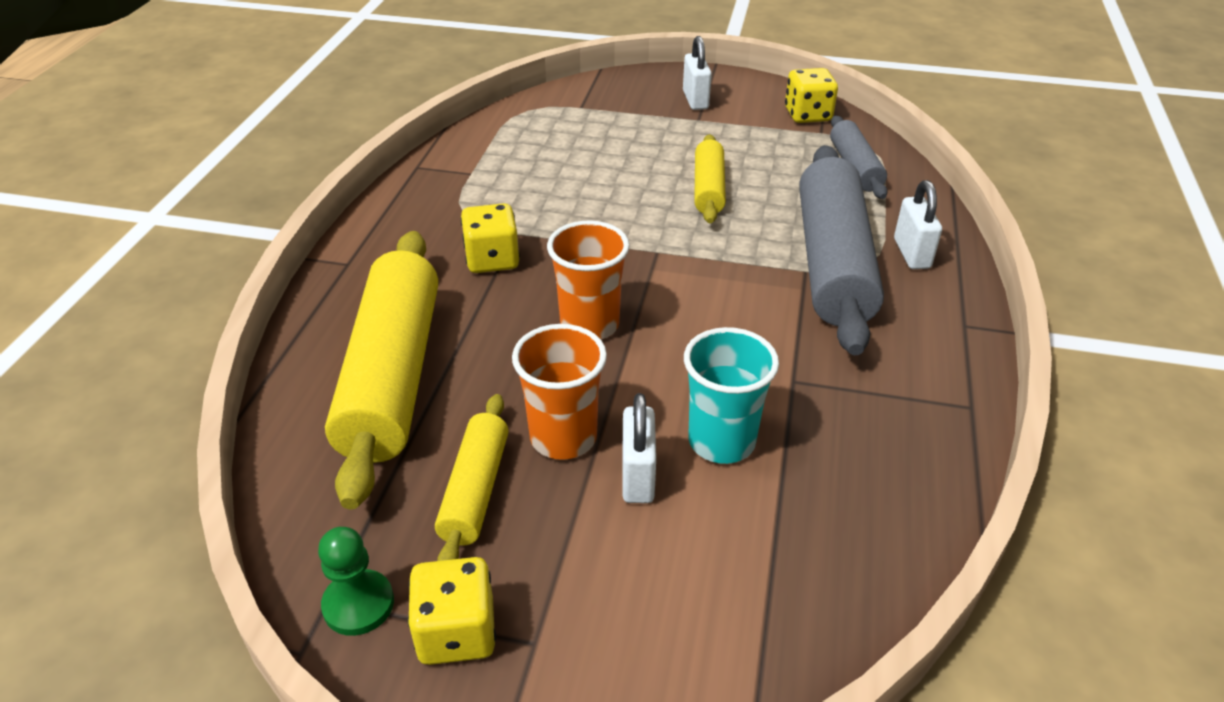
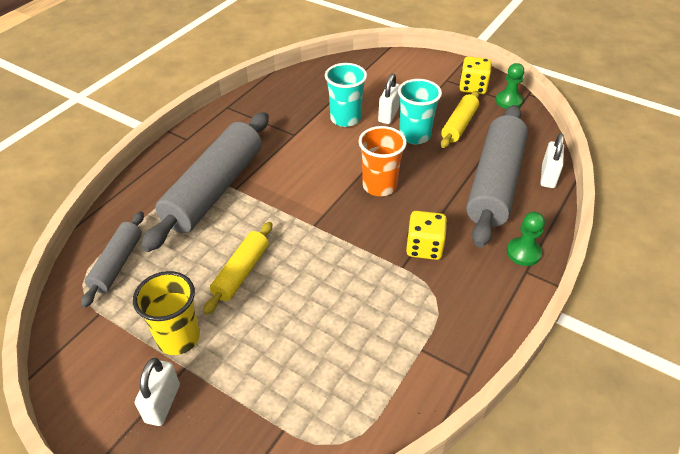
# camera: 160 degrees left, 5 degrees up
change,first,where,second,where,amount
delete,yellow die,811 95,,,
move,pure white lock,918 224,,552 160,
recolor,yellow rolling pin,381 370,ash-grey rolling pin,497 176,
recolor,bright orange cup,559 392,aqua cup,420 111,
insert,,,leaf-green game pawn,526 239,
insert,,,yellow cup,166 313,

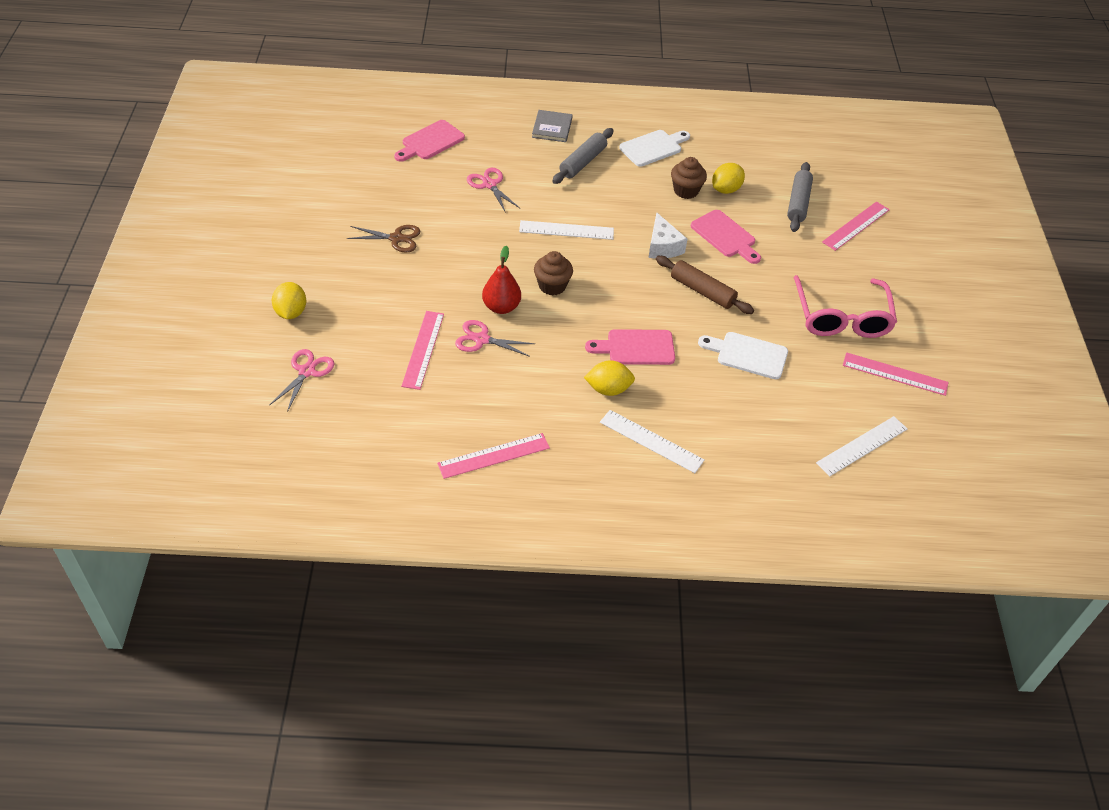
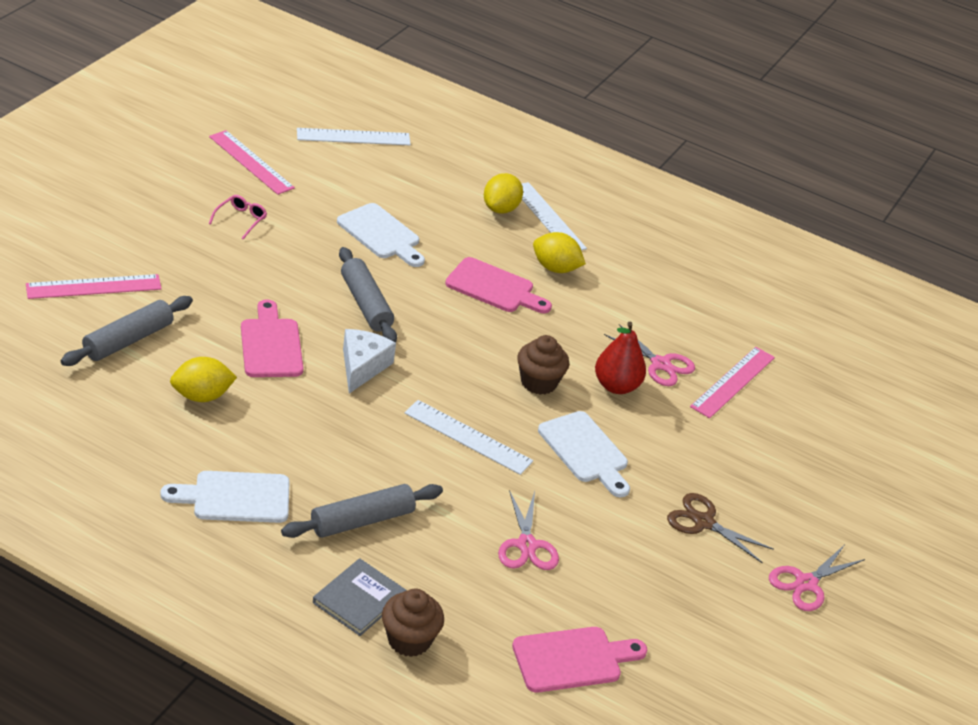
# camera: 155 degrees left, 10 degrees down
change,first,where,second,where,amount
move,russet cupcake,689 178,,413 623,
recolor,russet rolling pin,705 285,ash-grey rolling pin,368 295,
resize,rose-pink glasses,845 306,,238 217,x0.40
move,yellow citrus fruit,289 300,,503 193,
move,rose-pink scissors,302 380,,817 578,
delete,rose-pink measuring stick,493 456,,,
insert,,,pure white bread board,584 454,

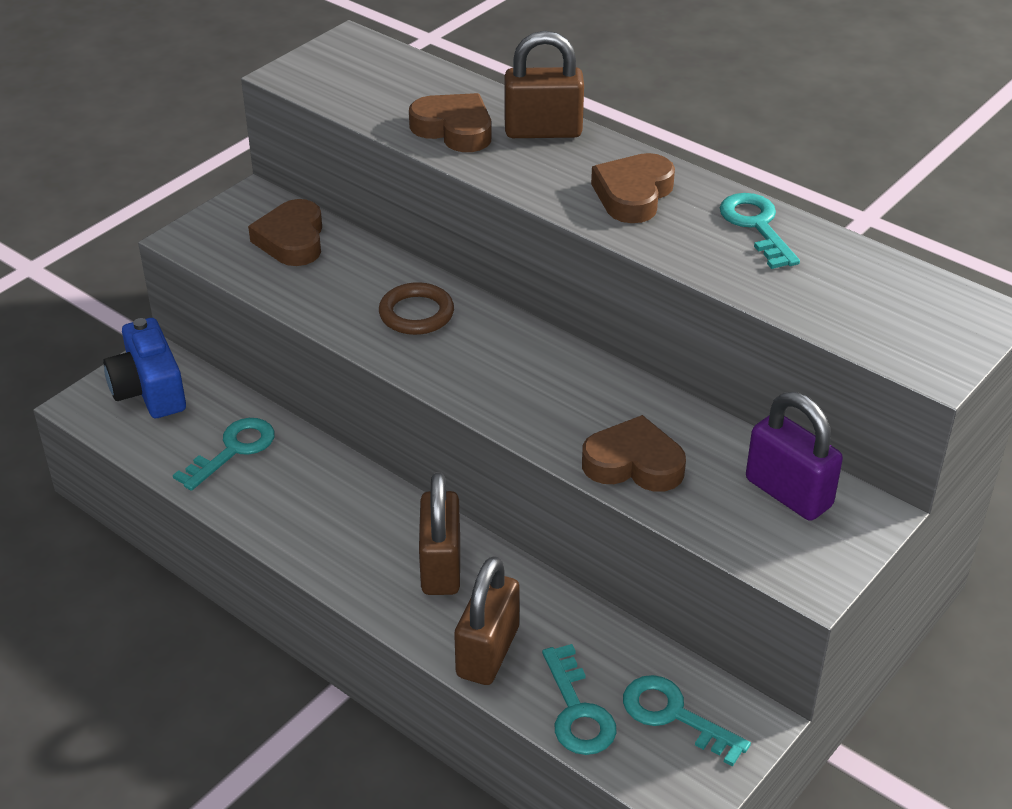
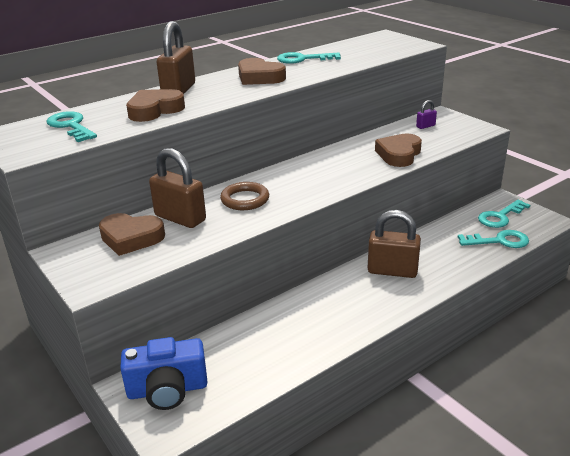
# camera: 75 degrees left, 10 degrees down
change,first,where,second,where,amount
resize,violet lock,794 456,,426 114,x0.46
move,aqua door key,224 454,,72 126,
move,russet lock,487 620,,177 188,

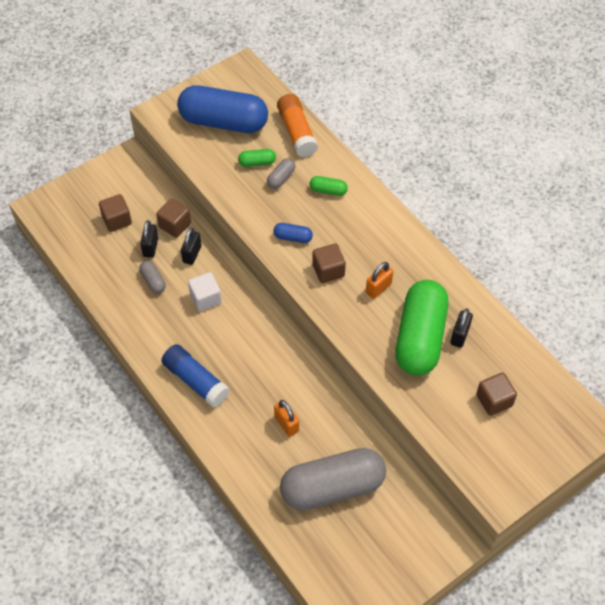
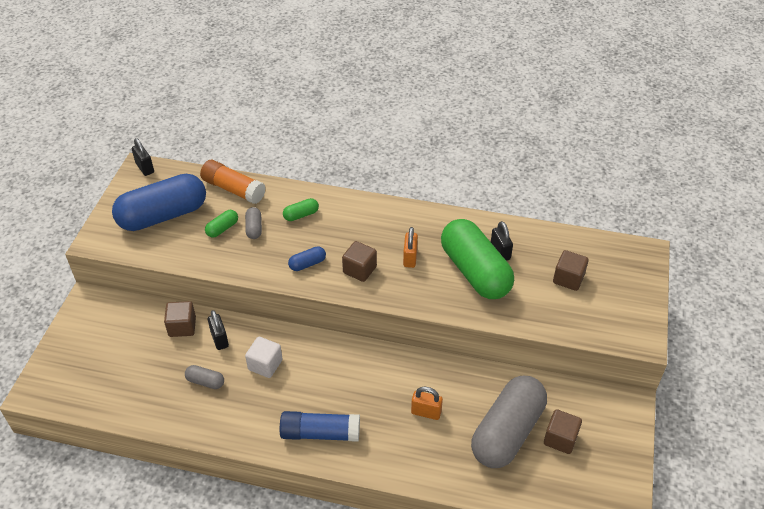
# camera: 40 degrees left, 10 degrees down
change,first,where,second,where,amount
move,russet block,115 213,,563 431,
move,jet-black lock,149 239,,143 157,

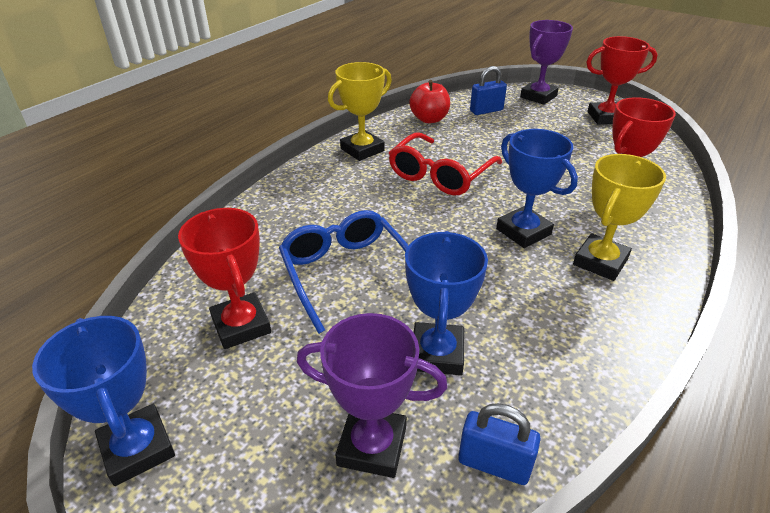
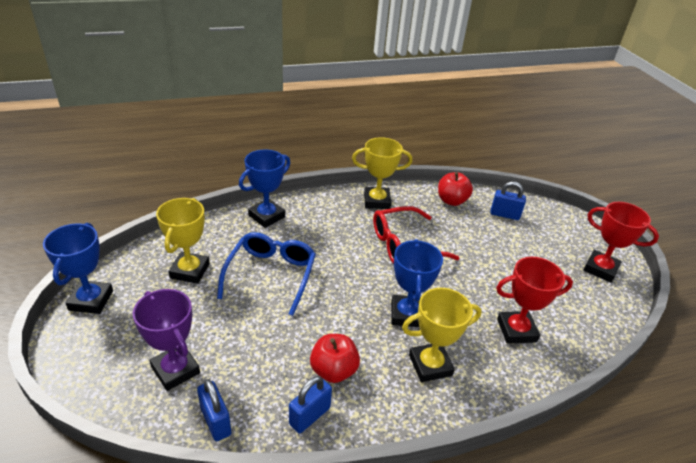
# camera: 35 degrees right, 0 degrees up
change,first,where,second,where,amount
delete,violet prize cup,546 62,,,
recolor,red prize cup,224 278,yellow prize cup,183 241,
move,royal blue prize cup,446 303,,264 188,
insert,,,red apple,335 358,
insert,,,royal blue lock,310 404,

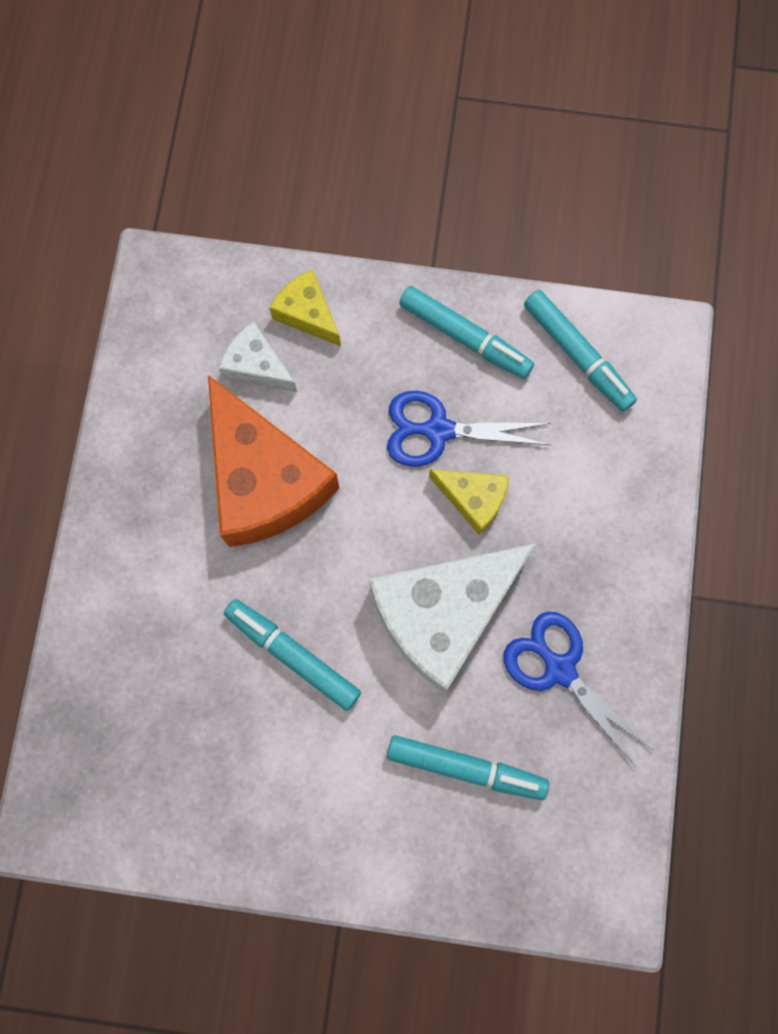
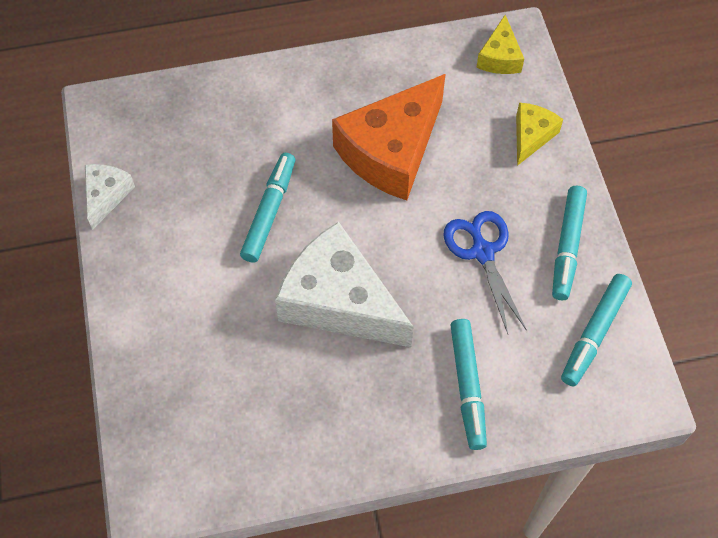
# camera: 70 degrees right, 15 degrees down
change,first,where,second,where,amount
move,pure white piece of cheese,258 357,,110 197,
move,yellow piece of cheese,469 502,,500 44,
delete,royal blue scissors,578 689,,,
move,aqua marker pen,468 767,,468 384,

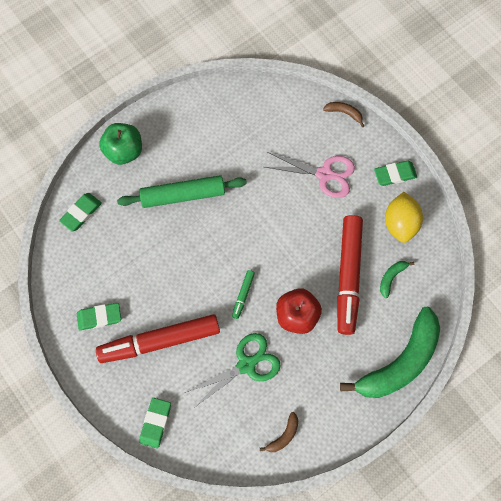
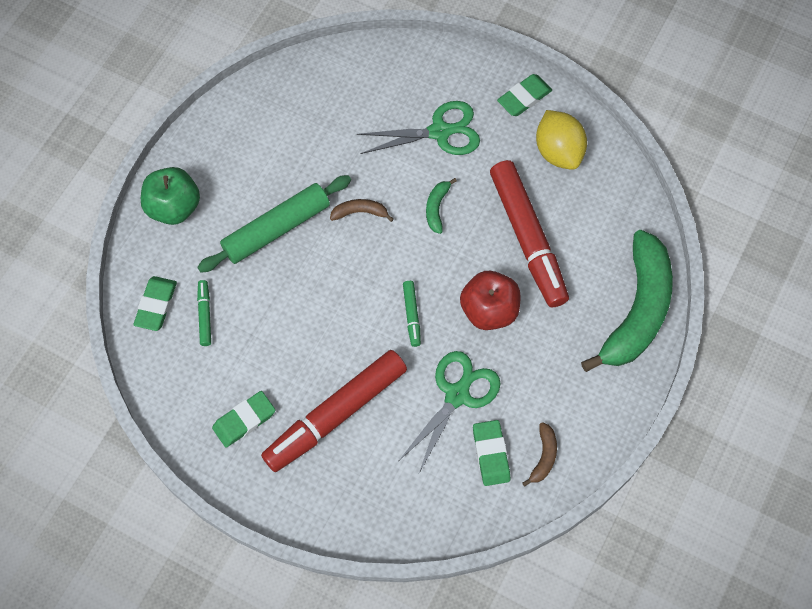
# camera: 25 degrees left, 5 degrees down
change,first,where,second,where,amount
move,russet banana fruit,343 115,,362 210,
recolor,rose-pink scissors,310 175,leaf-green scissors,418 128,
move,leaf-green banana fruit,397 279,,441 206,
move,leaf-green eraser,155 423,,491 453,
insert,,,leaf-green marker pen,204 313,

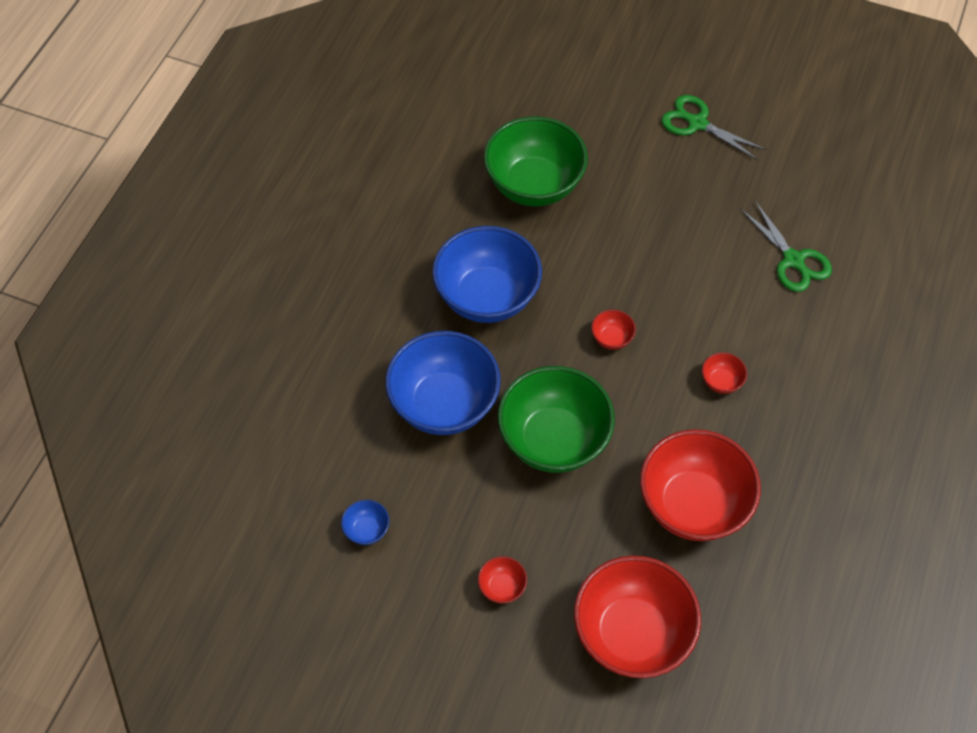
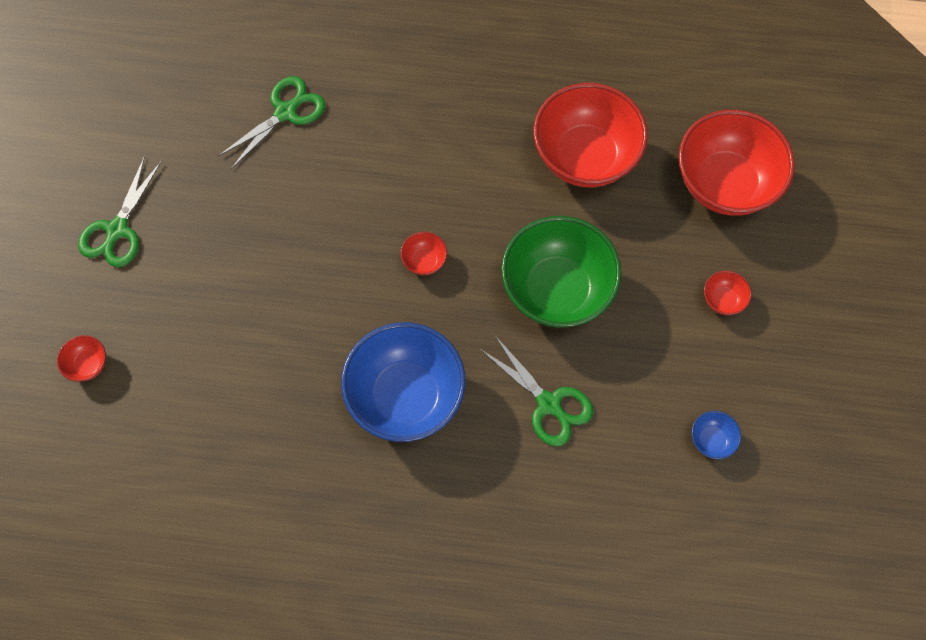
# camera: 105 degrees left, 10 degrees up
change,first,where,second,where,amount
delete,leaf-green deep dish,536 161,,,
replace,royal blue deep dish,443 383,leaf-green scissors,536 391,
move,red deep dish,724 373,,81 358,

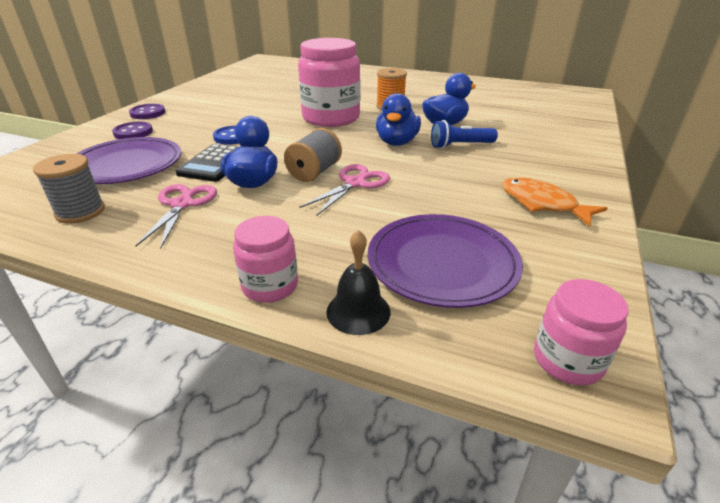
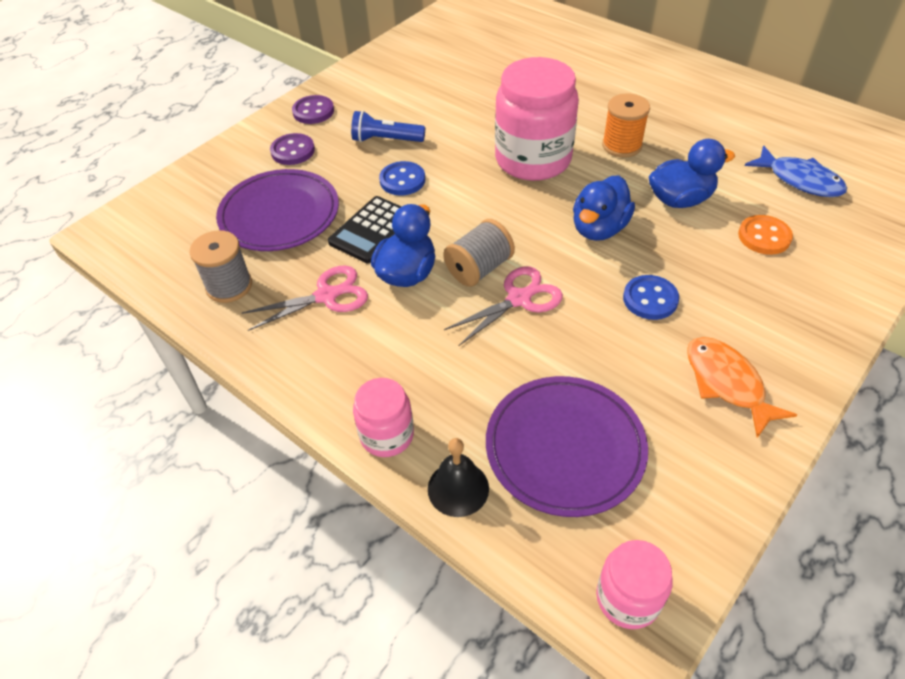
# camera: 20 degrees right, 15 degrees up
change,first,where,second,where,amount
move,royal blue torch,464 134,,388 126,
rotate,rose-pink scissors,176 216,,305 298,45 degrees clockwise
insert,,,royal blue toy fish,796 171,
insert,,,bright orange shirt button,765 235,
insert,,,royal blue shirt button,651 297,

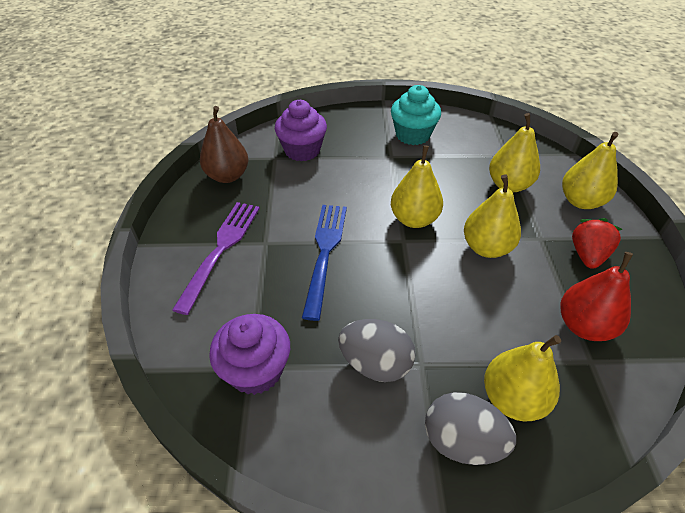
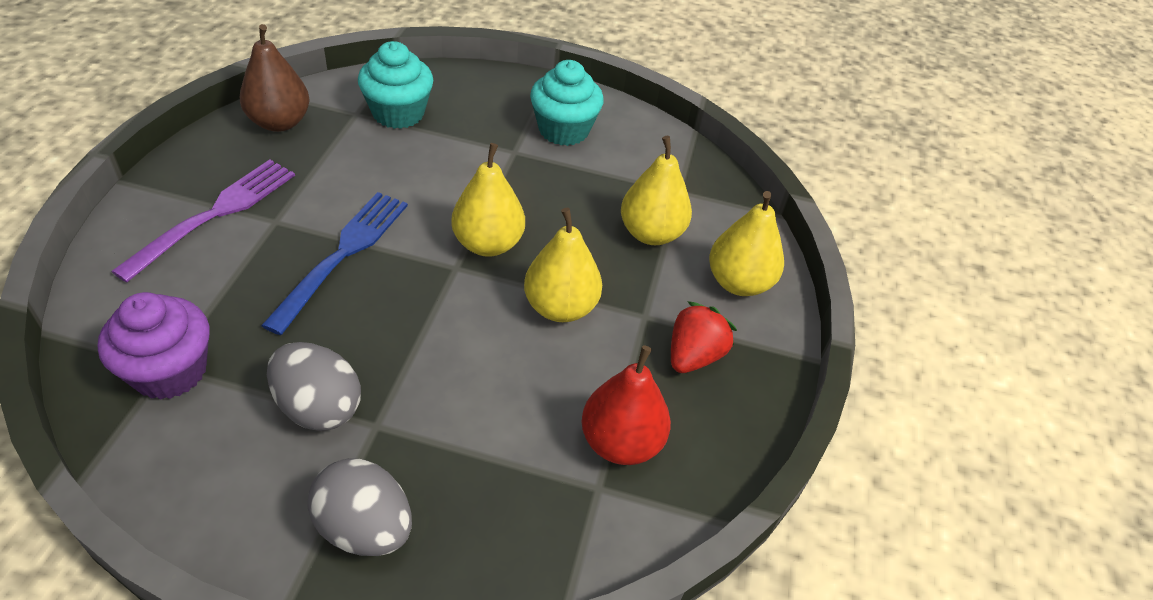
# camera: 10 degrees right, 0 degrees up
change,first,where,second,where,amount
recolor,violet cupcake,301 130,aqua cupcake,395 85,
delete,yellow toy pear,522 378,,,

